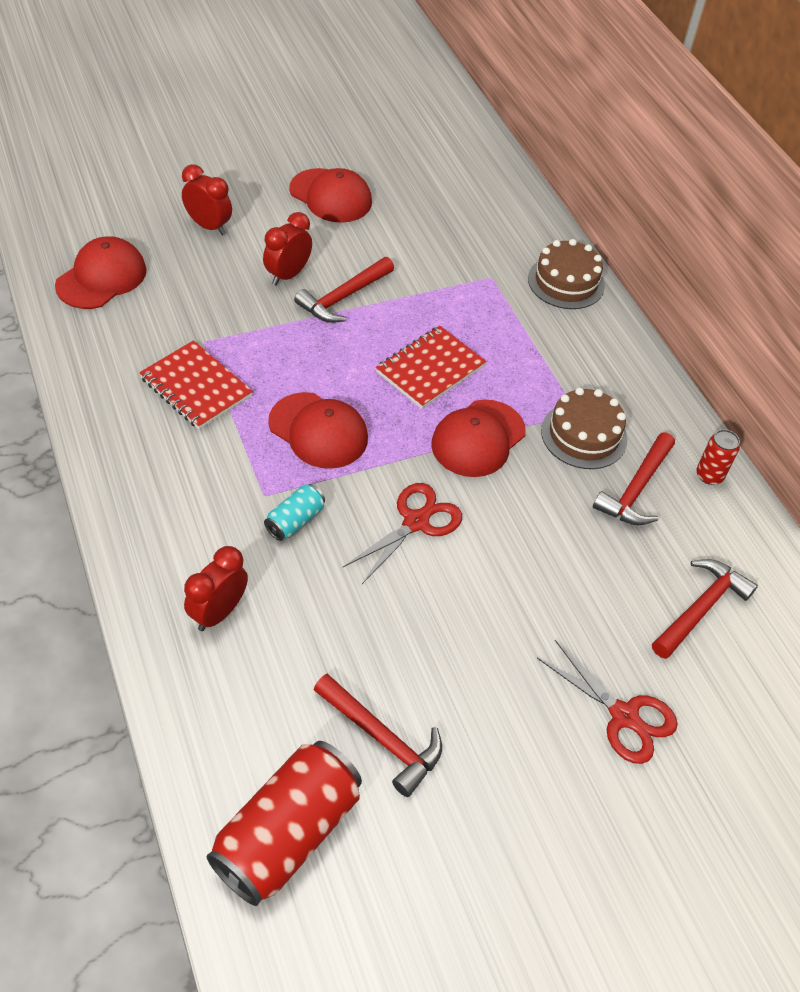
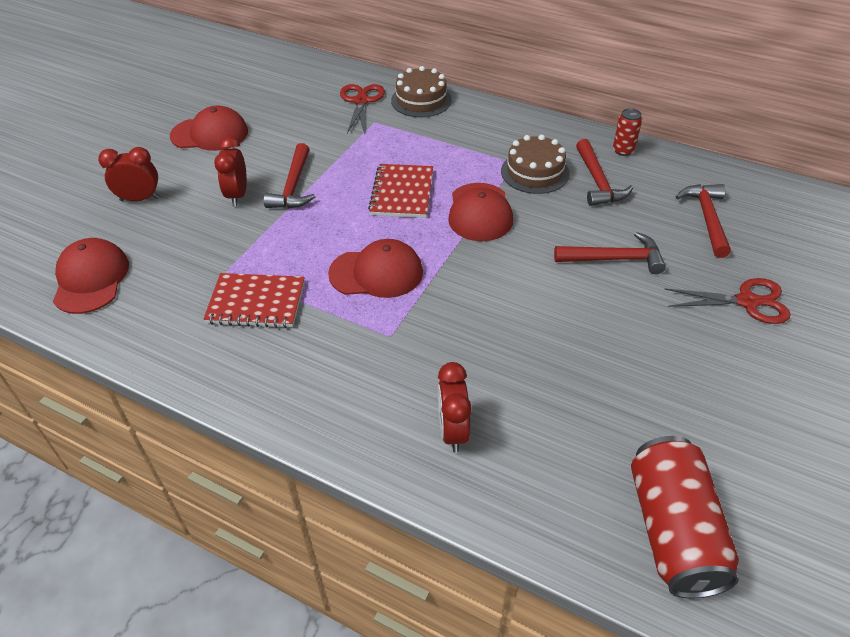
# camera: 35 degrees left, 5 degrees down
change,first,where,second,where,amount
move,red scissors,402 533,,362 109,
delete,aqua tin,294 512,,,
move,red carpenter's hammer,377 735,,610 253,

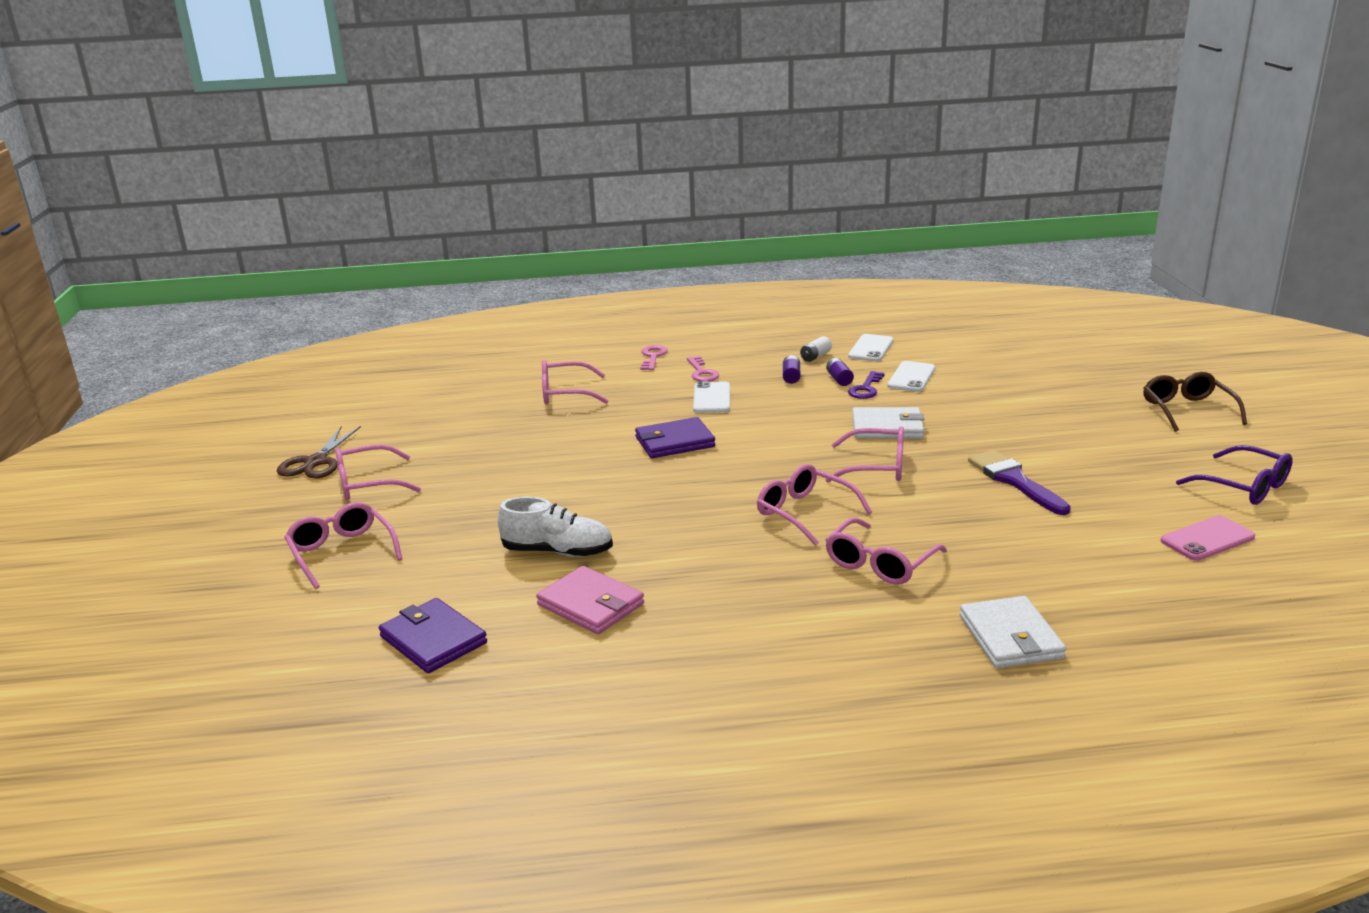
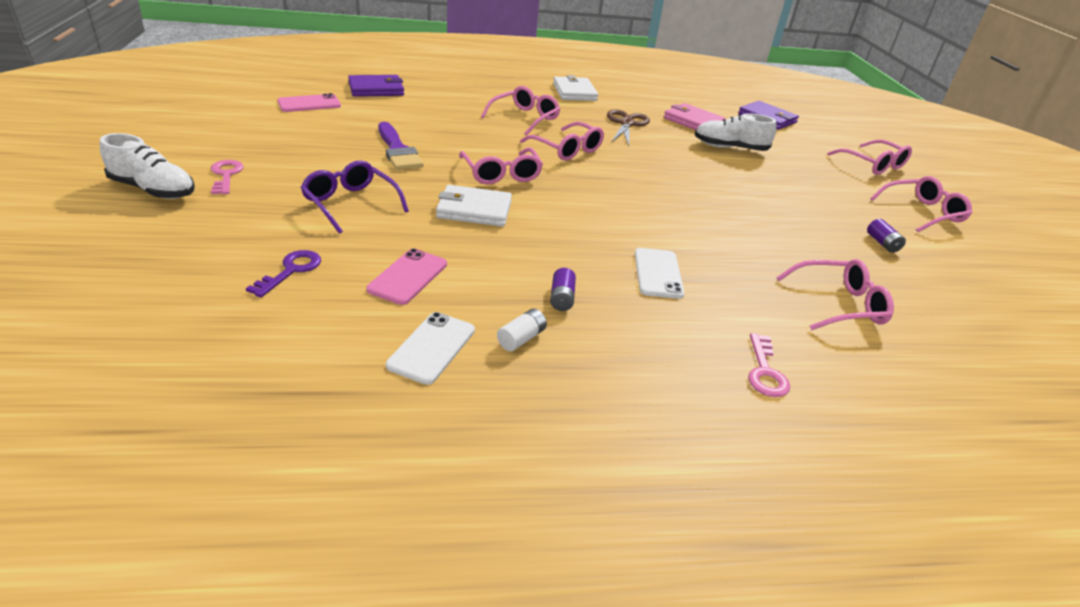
# camera: 175 degrees right, 10 degrees up
change,first,where,second,where,amount
move,rose-pink door key,703 369,,227 177,
move,violet AA battery,840 372,,886 236,
recolor,pure white mobile phone,911 376,rose-pink mobile phone,406 276,
move,violet door key,866 385,,283 274,
replace,russet glasses,1195 402,pure white lace-up shoe,147 166,
move,violet wallet,675 437,,376 86,
move,russet scissors,319 452,,628 128,
rotate,rose-pink glasses,864 454,,501 166,120 degrees counterclockwise
move,violet glasses,1234 475,,354 197,
move,pure white wallet,1013 632,,575 88,

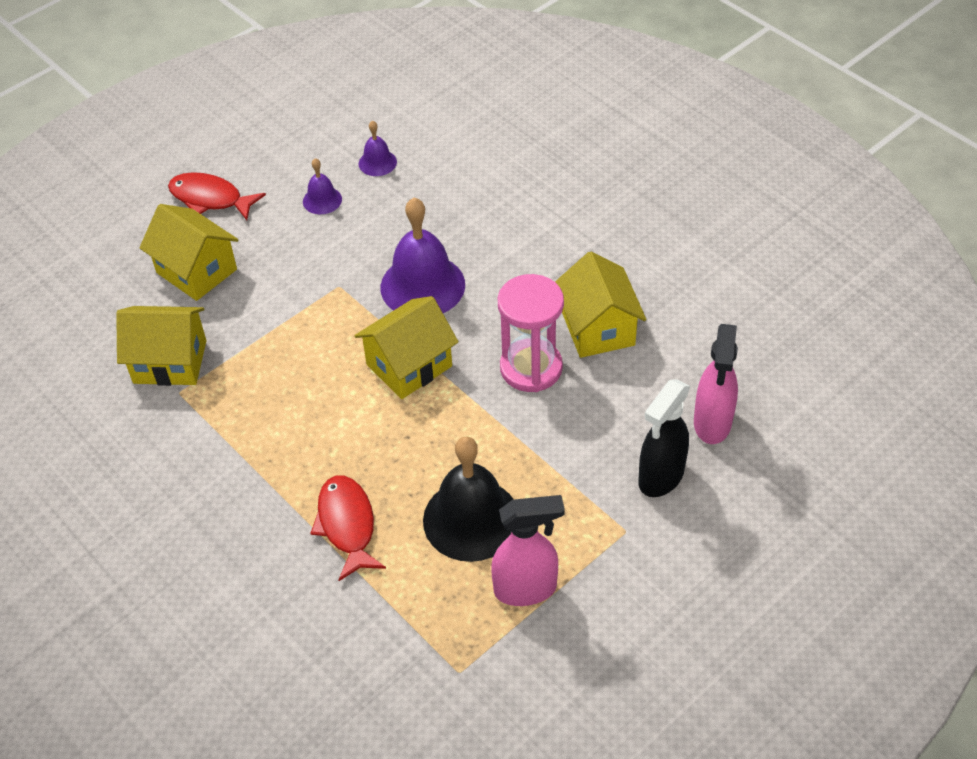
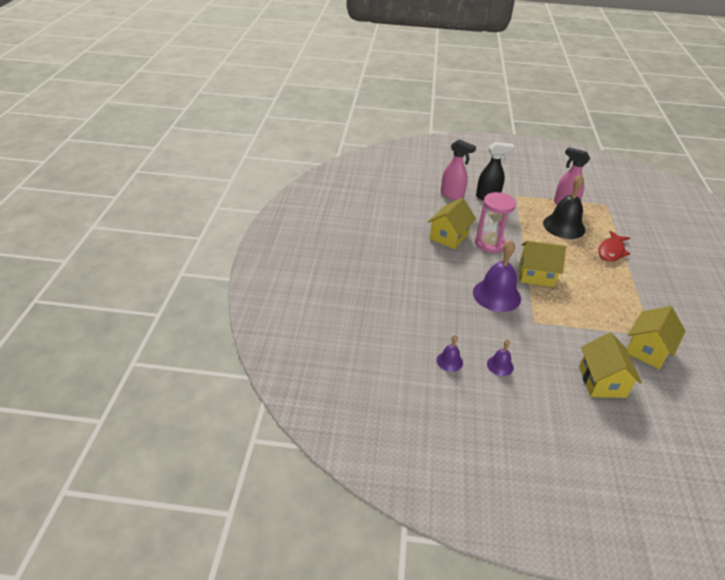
# camera: 135 degrees left, 10 degrees down
change,first,where,second,where,amount
delete,red toy fish,217 196,,,
rotate,yellow house,161 346,,656 337,75 degrees clockwise
rotate,rose-pink spray cleaner,716 384,,458 169,60 degrees clockwise

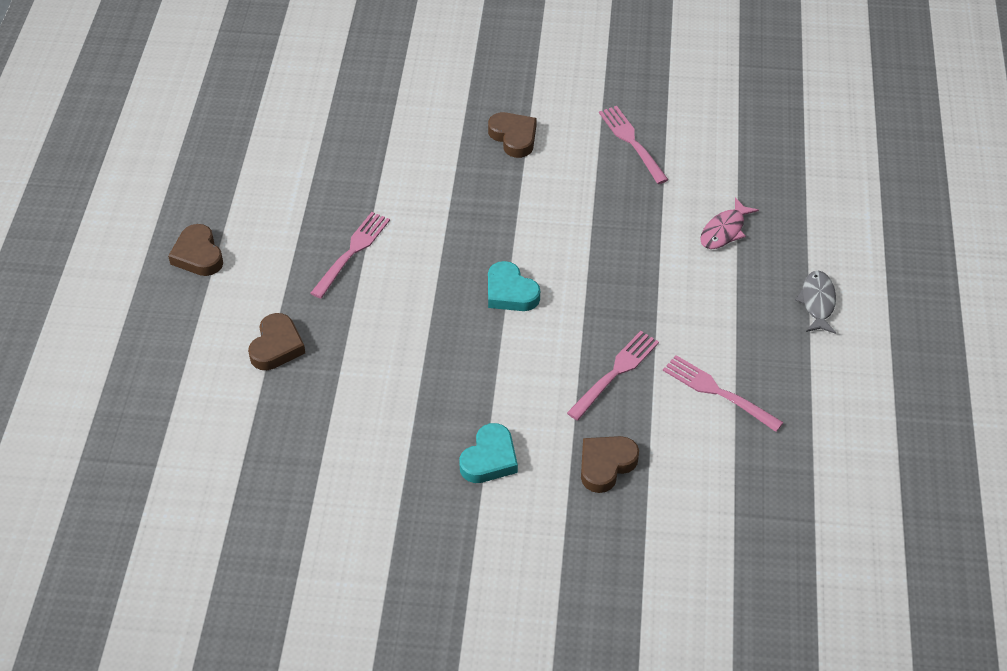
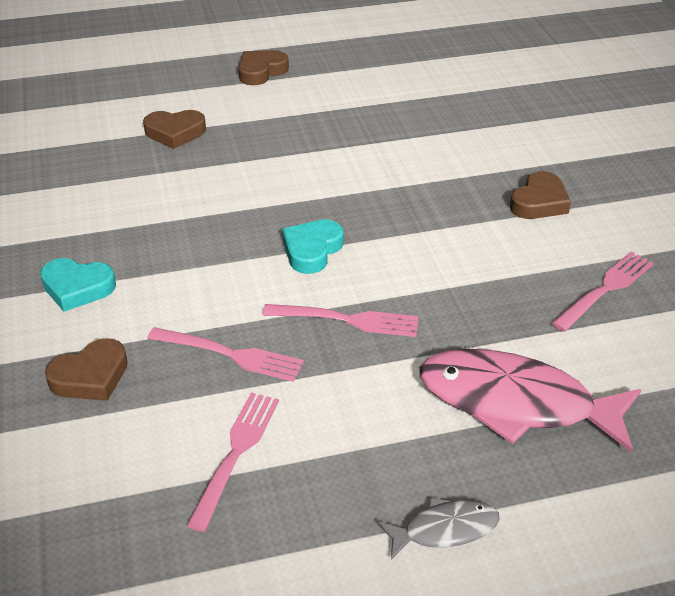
# camera: 70 degrees right, 10 degrees down
change,first,where,second,where,amount
resize,rose-pink toy fish,729 223,,530 401,x2.03
move,rose-pink dinner fork,350 255,,341 320,
rotate,russet love heart,610 464,,86 370,120 degrees clockwise

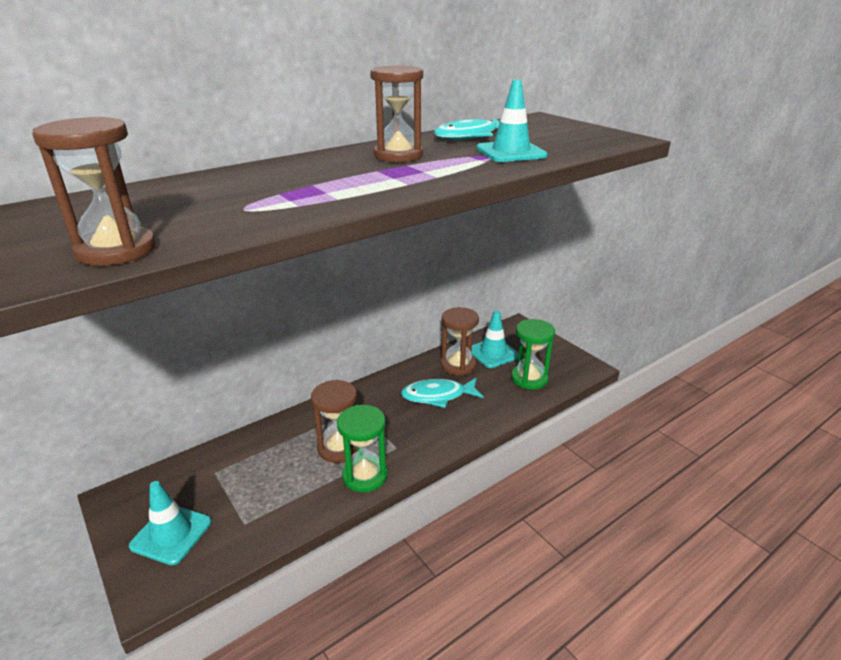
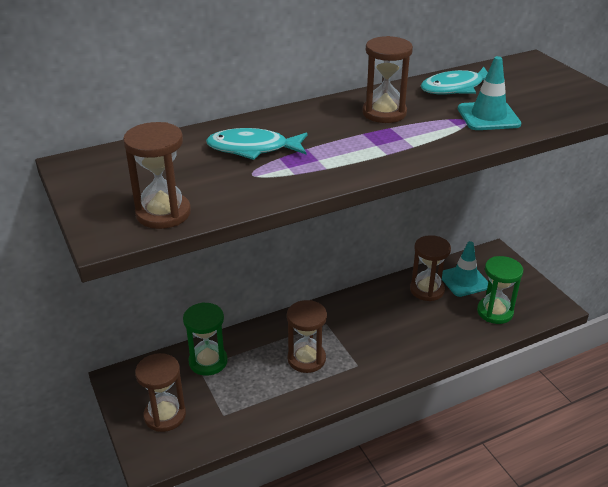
# camera: 10 degrees right, 5 degrees up
change,first,where,second,where,amount
move,aqua toy fish,442 393,,256 144,
move,leaf-green sand timer,362 448,,205 339,
replace,aqua traffic cone,170 523,russet sand timer,160 392,

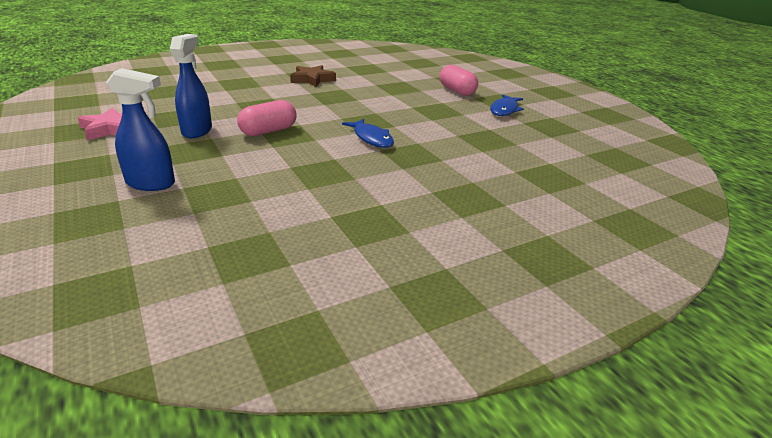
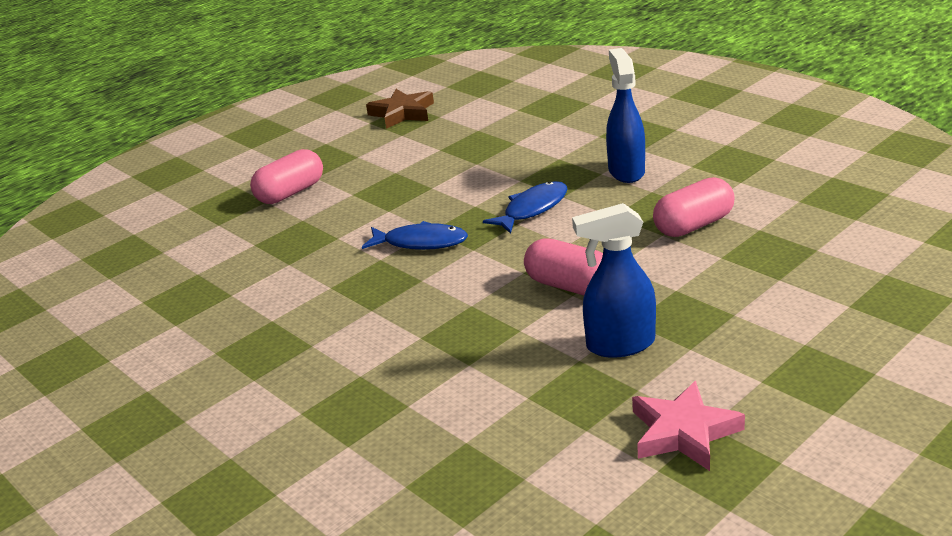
# camera: 100 degrees left, 0 degrees up
change,first,where,second,where,amount
move,russet star shape,313 76,,400 109,
move,royal blue spray cleaner,140 129,,625 115,
move,royal blue toy fish,507 105,,415 235,
insert,,,rose-pink capsule,694 207,

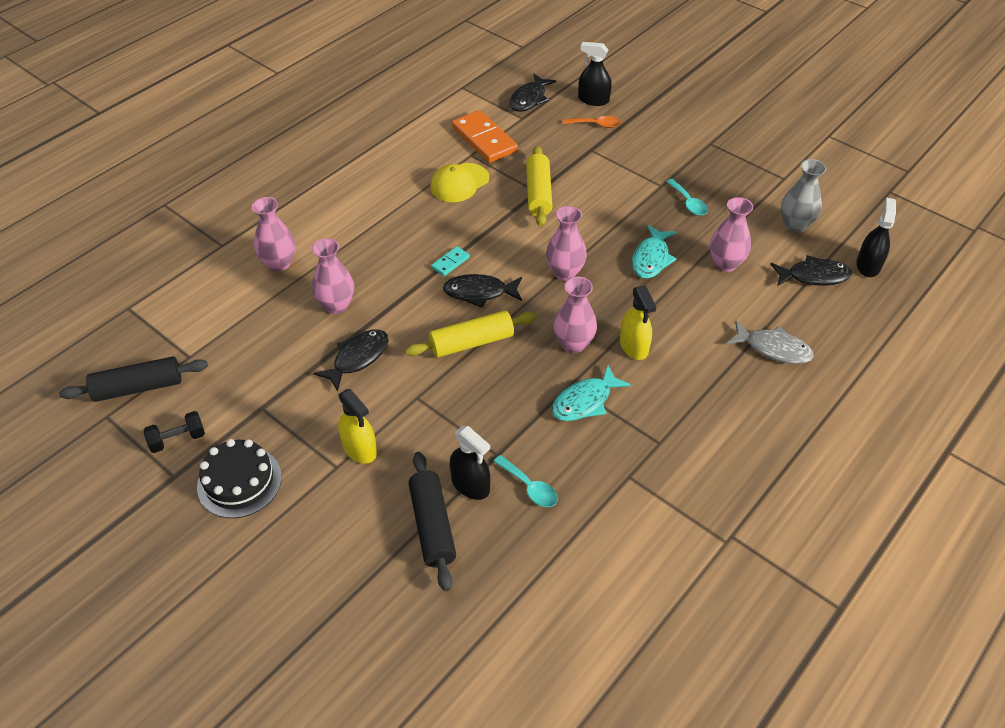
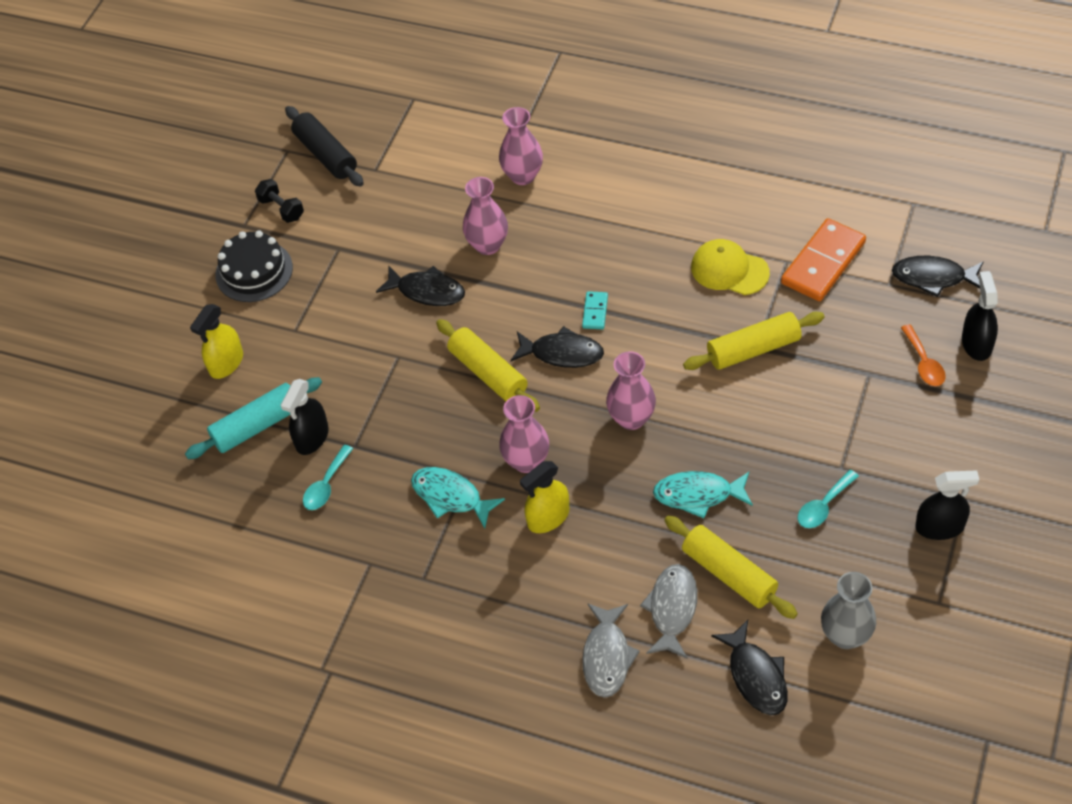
# camera: 75 degrees right, 5 degrees up
change,first,where,second,where,amount
replace,rose-pink vase,731 234,yellow rolling pin,731 567,
move,jet-black spray cleaner,876 237,,947 505,
rotate,aqua domino tile,450 261,,595 310,75 degrees clockwise
rotate,jet-black toy fish,482 291,,557 347,120 degrees clockwise
move,yellow spray cleaner,357 426,,216 341,
recolor,jet-black rolling pin,432 521,aqua rolling pin,253 418,
insert,,,ash-grey toy fish,668 611,

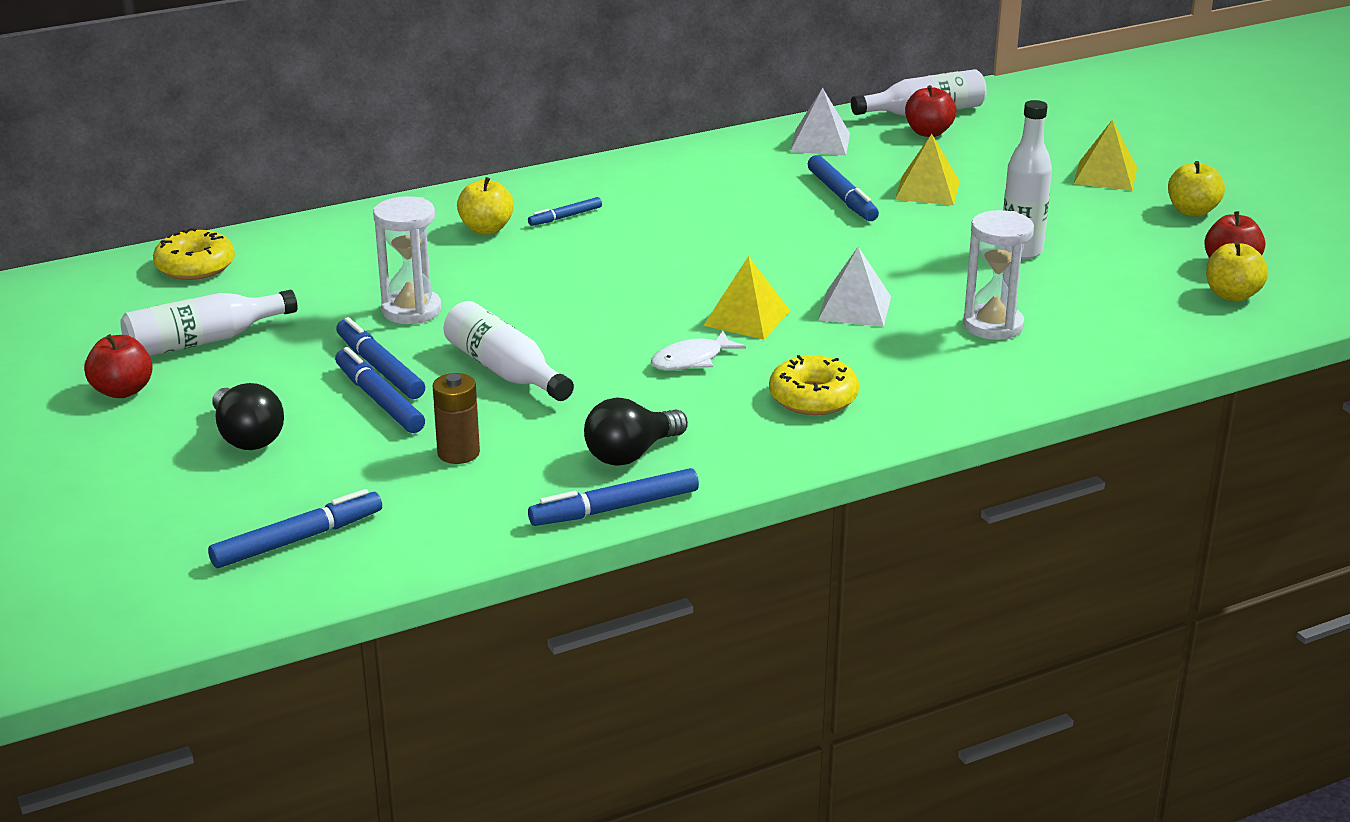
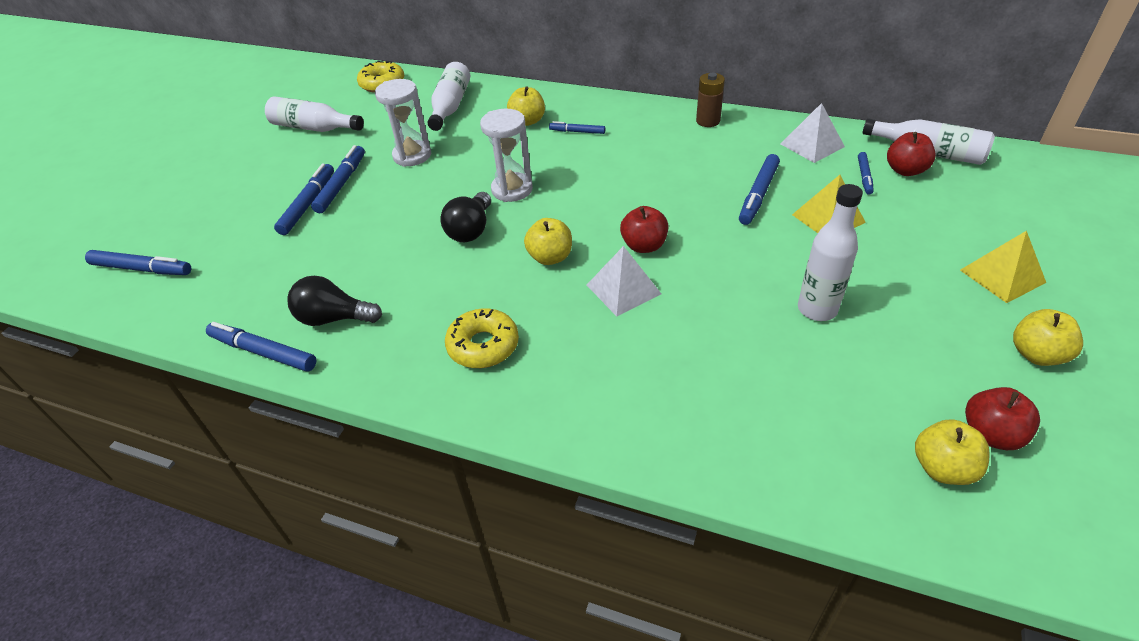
# camera: 50 degrees right, 15 degrees up
change,first,where,second,where,amount
move,pure white sand timer,998 275,,506 155,
replace,yellow pyramid shape,746 298,yellow apple,548 241,
move,pure white drink bottle,508 351,,449 96,
delete,pure white toy fish,698 351,,,
move,red apple,118 366,,644 229,
move,russet AA battery,456 418,,710 100,
move,jet-black bulb,248 416,,465 217,
insert,,,royal blue marker pen,866 173,

